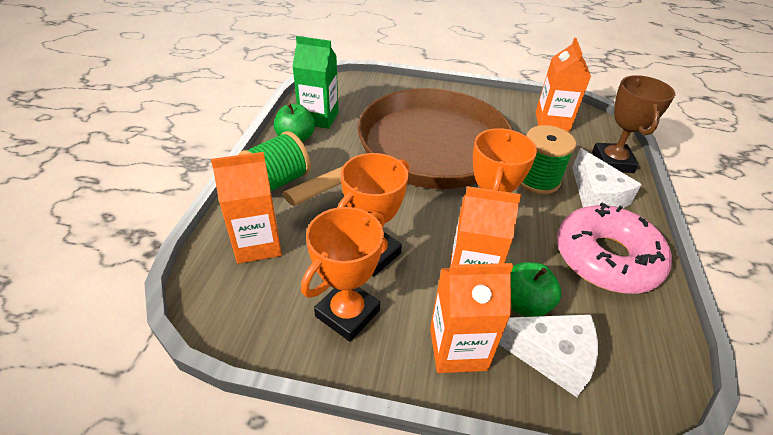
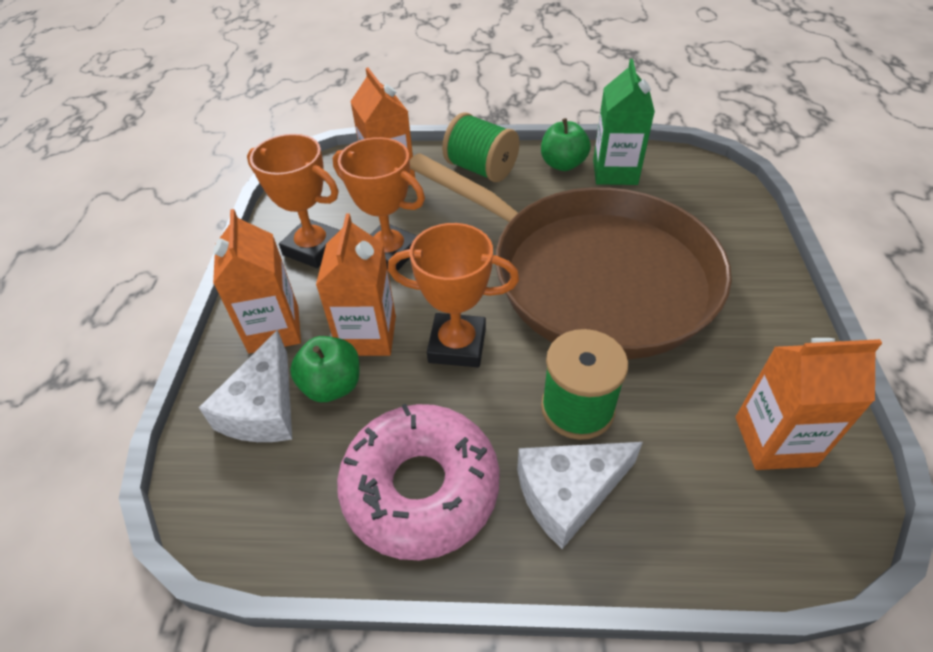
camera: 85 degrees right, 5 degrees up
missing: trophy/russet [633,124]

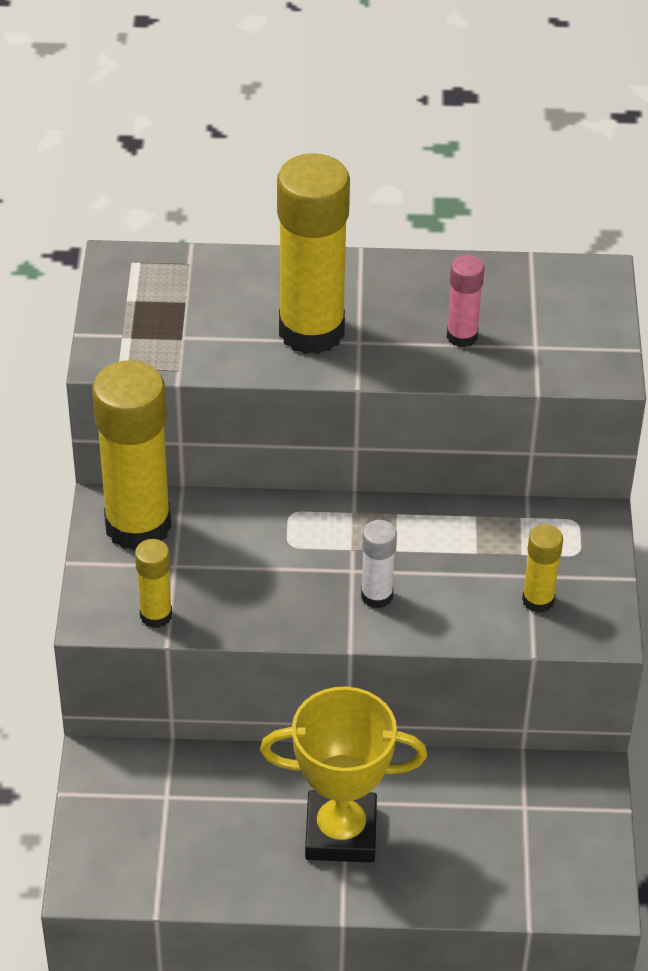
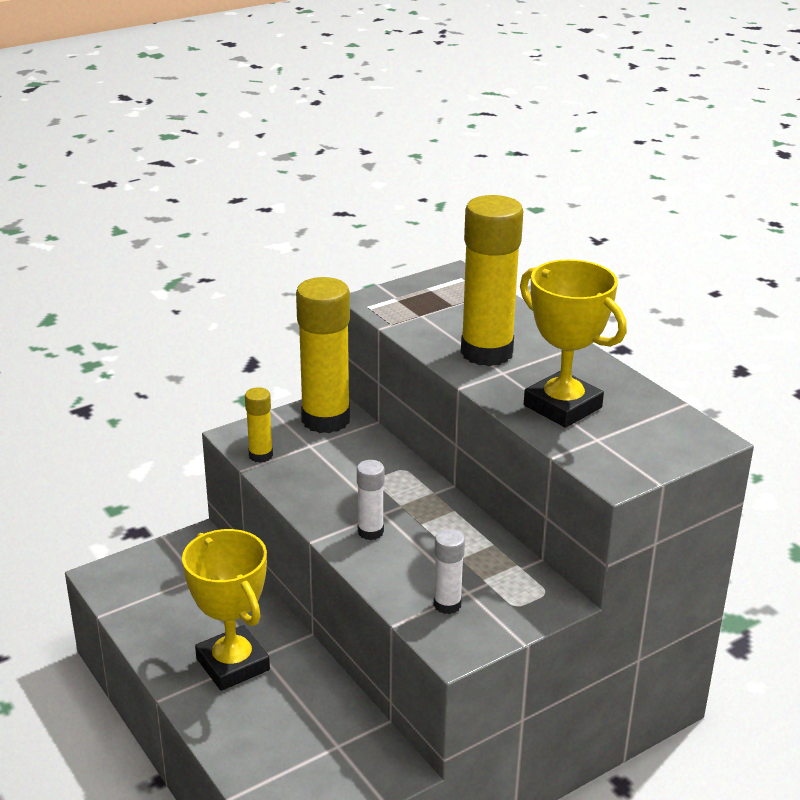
camera: 55 degrees right, 15 degrees down
exchanged: glue stick/rose-pink [465,301] to trophy/bright yellow [573,343]
colour: glue stick/bright yellow [542,568] to glue stick/pure white [449,571]

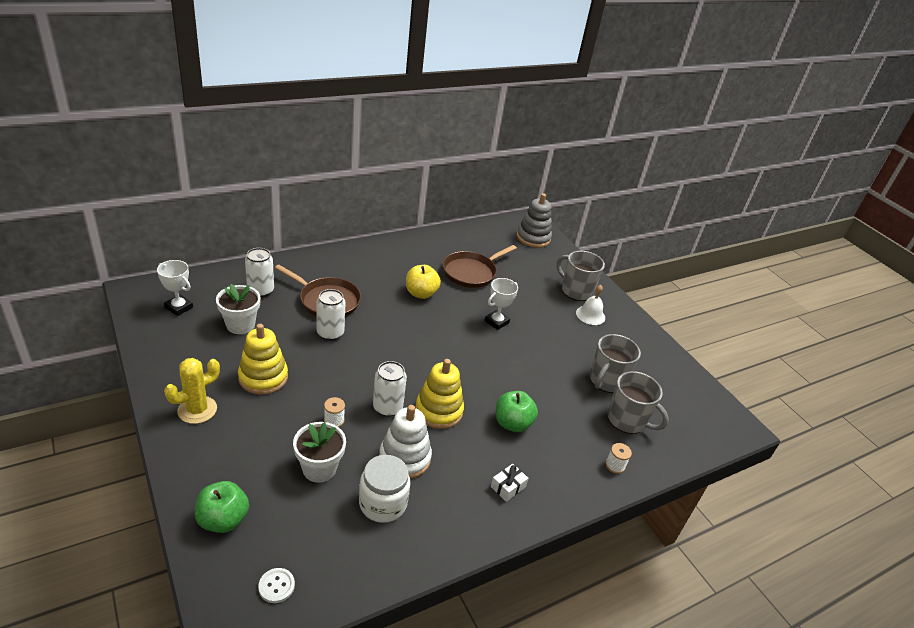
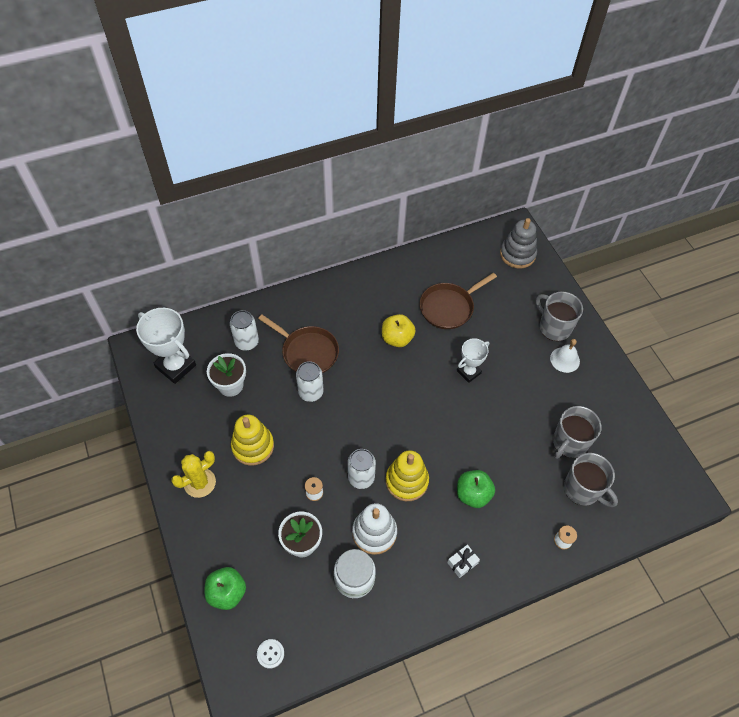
camera: 10 degrees right, 20 degrees up
size: trophy/pure white [175,288] = [166,346] x1.66

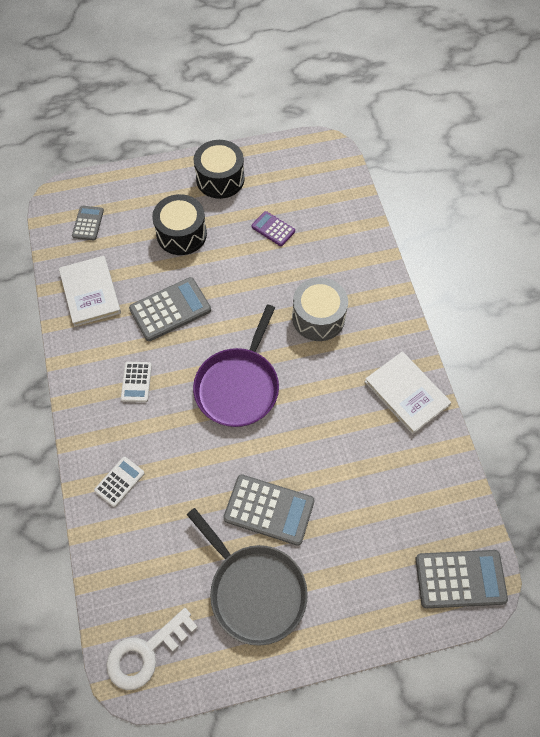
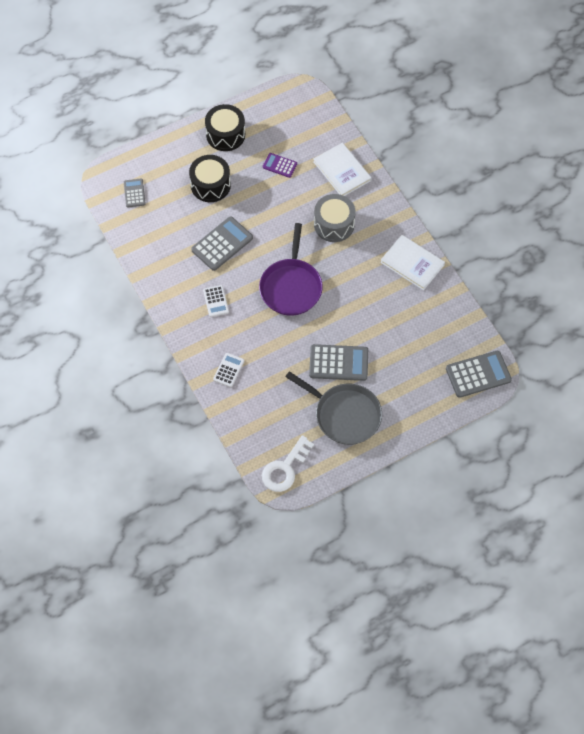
camera: 15 degrees left, 0 degrees up
relocated: hardcover/pure white [90,291] to [342,169]

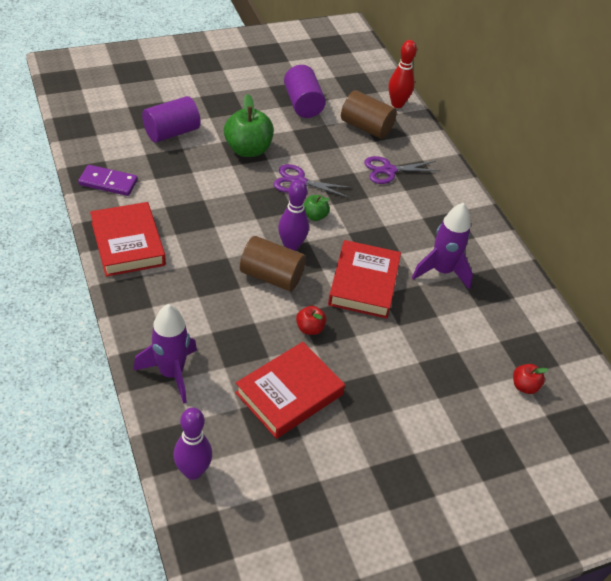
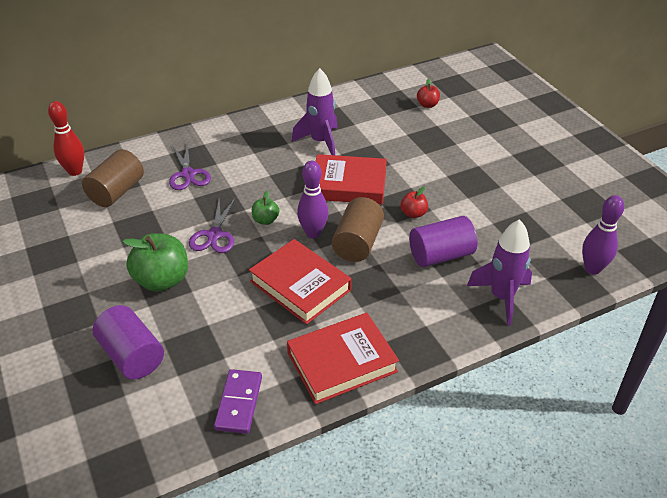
camera: 90 degrees left, 5 degrees down
relocated: hardcover/crimson [290,390] to [300,281]; cylinder shape/royal purple [305,91] to [443,241]

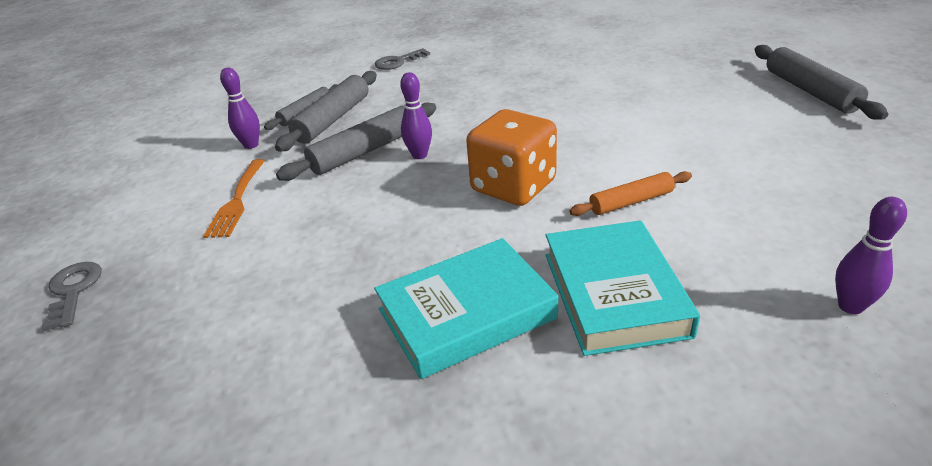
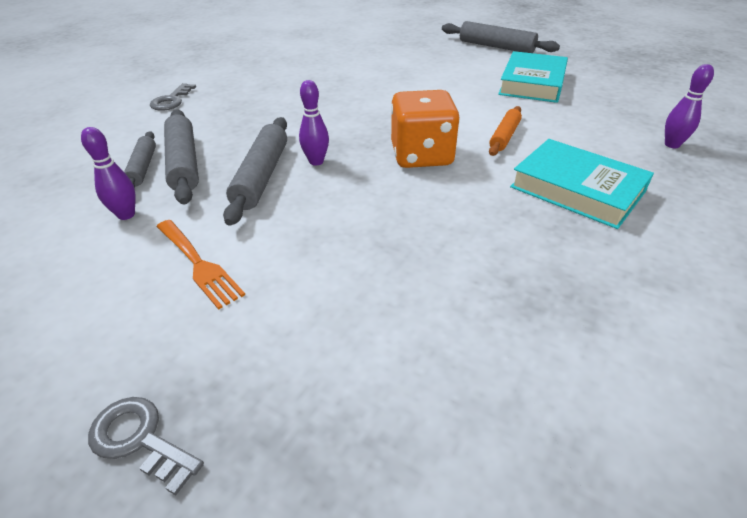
camera: 45 degrees left, 5 degrees up
relocated: hardcover/teal [466,308] to [533,77]

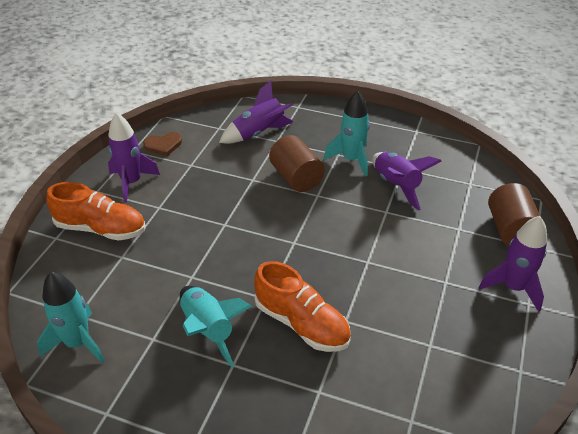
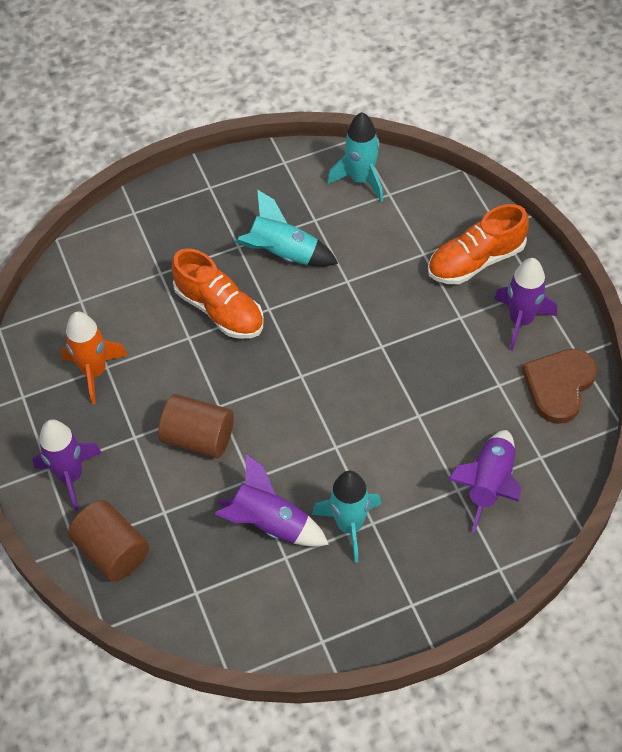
camera: 140 degrees right, 15 degrees up
appeared: toy rocket/bright orange [94,357]
relocated: cylinder shape/russet [296,163] to [196,426]
spun: lace-up shoe/bright orange [302,306] = [218,293] 135 degrees counterclockwise
size: heart shape/russet [162,144] = [560,386] x1.61

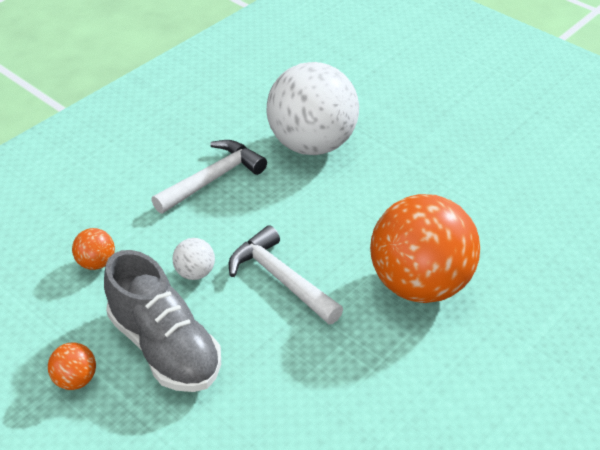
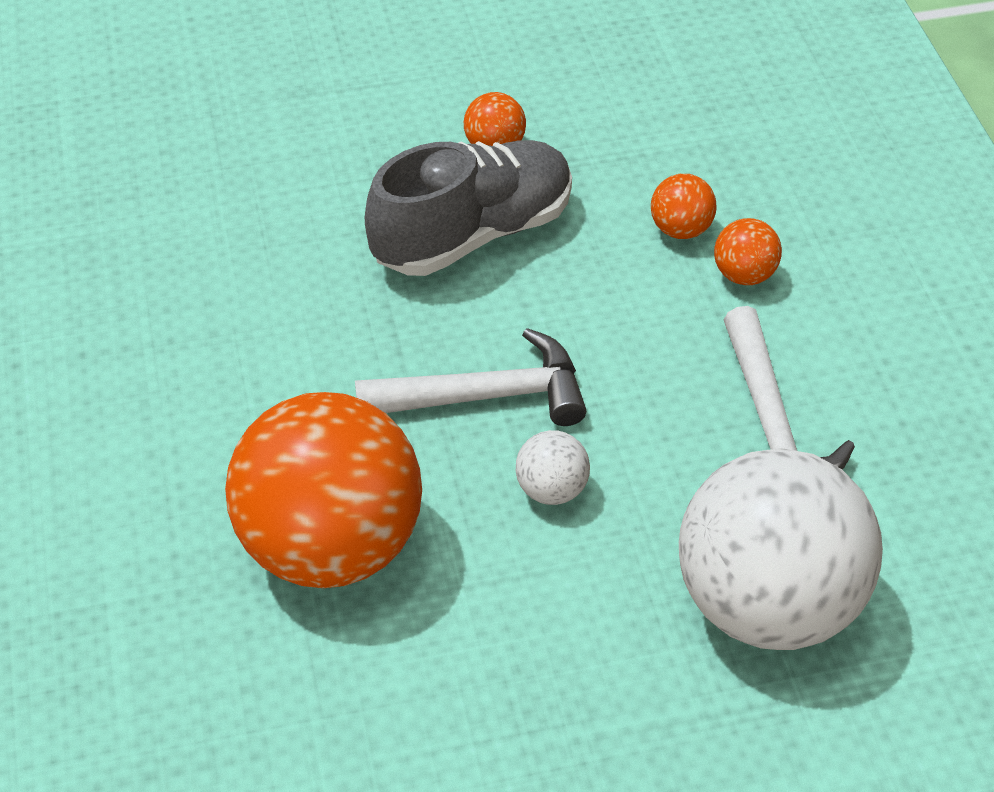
camera: 125 degrees right, 5 degrees up
appeared: sphere/bright orange [748,251]
relocated: sphere/pure white [193,259] to [553,467]
spun: lace-up shoe/gray [162,321] = [468,208] 150 degrees clockwise

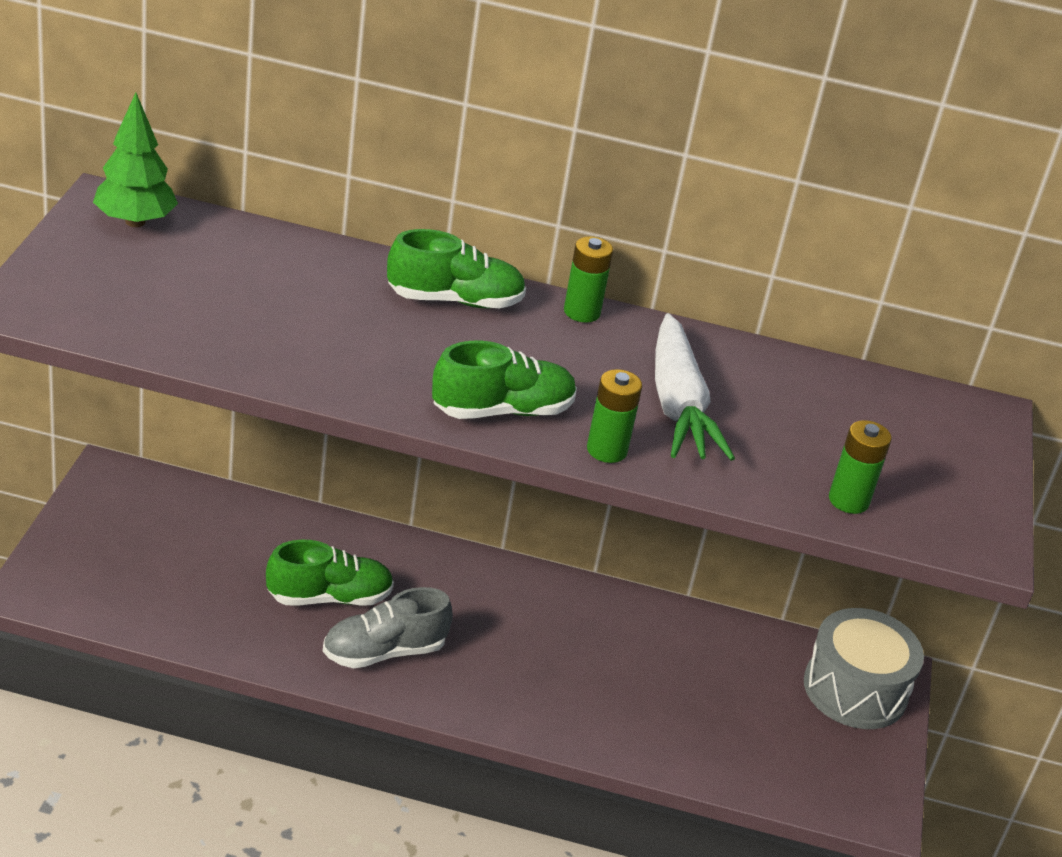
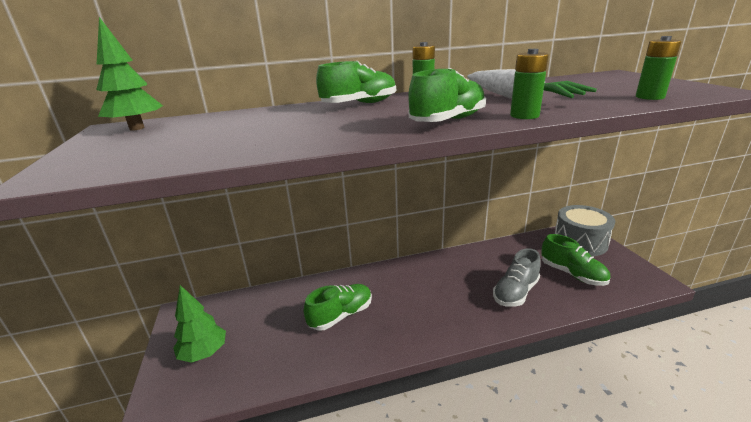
camera: 20 degrees left, 10 degrees down
appeared: toy tree/green [199,324]; lace-up shoe/green [575,260]
relocated: lace-up shoe/gray [388,628] to [517,277]

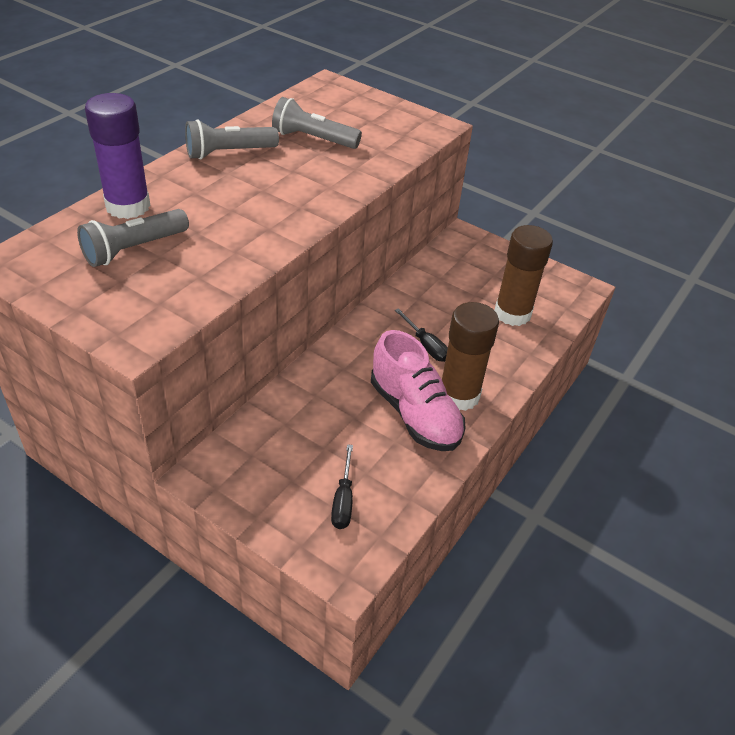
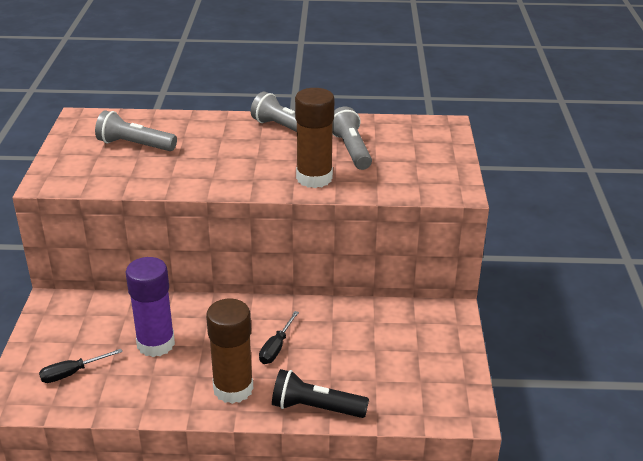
camera: 60 degrees right, 10 degrees down
missing: lace-up shoe/rose-pink [418,390]
appeared: pocket torch/ebony [320,393]
relocated: glue stick/royal purple [118,156] to [150,307]; glue stick/russet [523,275] to [314,138]

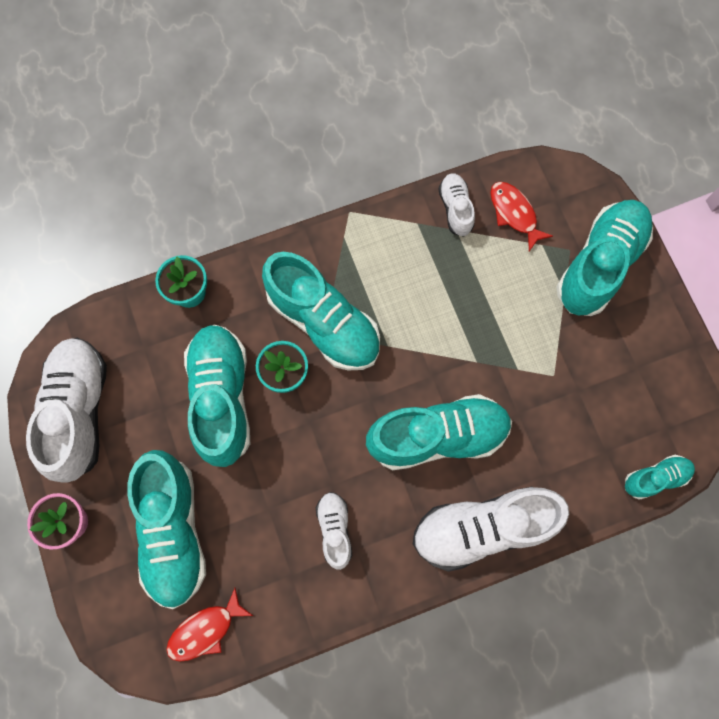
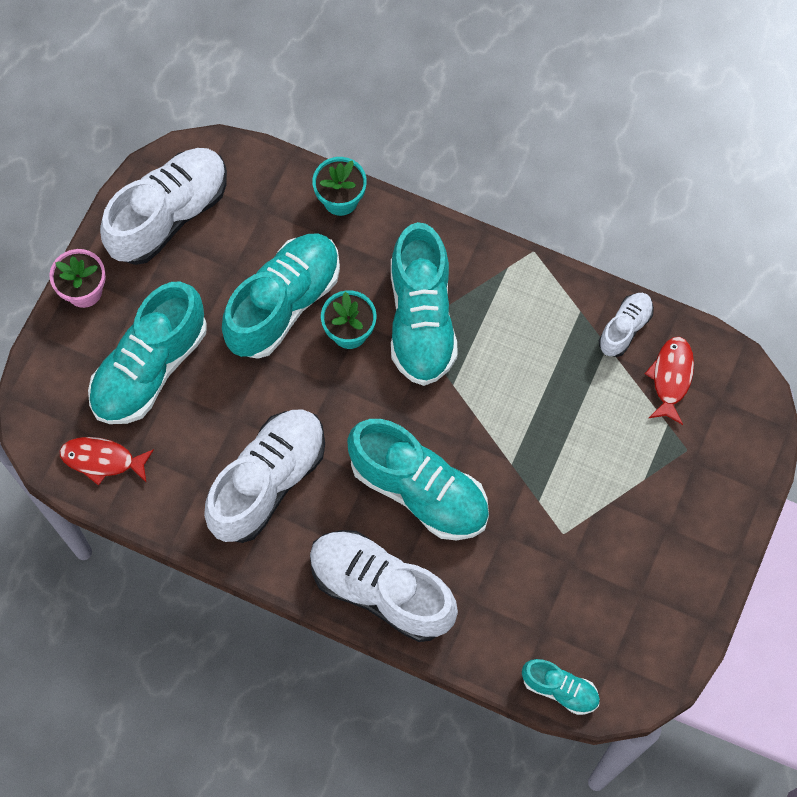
camera: 45 degrees right, 5 degrees down
missing: lace-up shoe/teal [604,258]
size: lace-up shoe/pure white [334,531] = [264,476] x1.98

